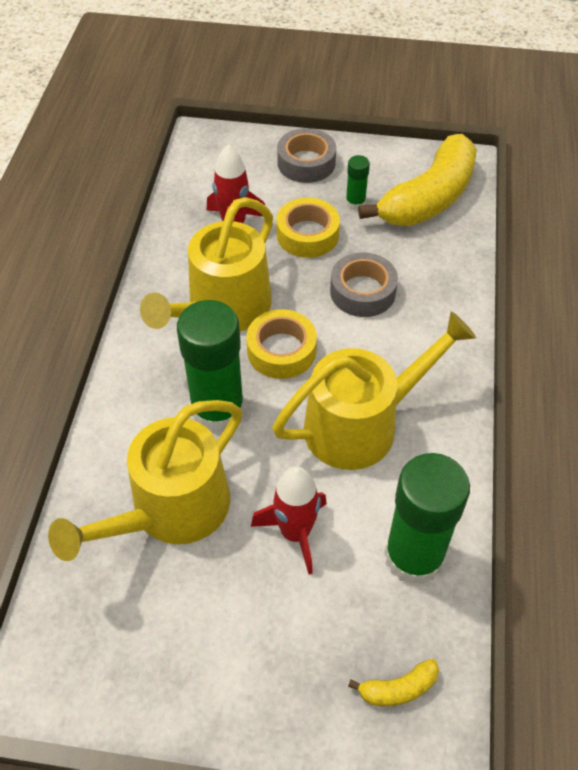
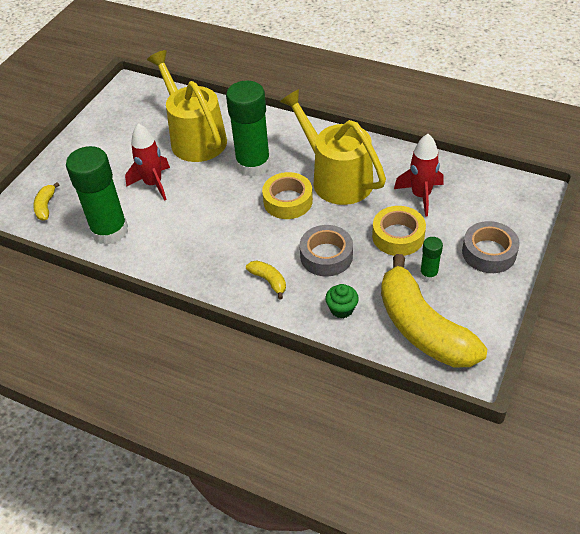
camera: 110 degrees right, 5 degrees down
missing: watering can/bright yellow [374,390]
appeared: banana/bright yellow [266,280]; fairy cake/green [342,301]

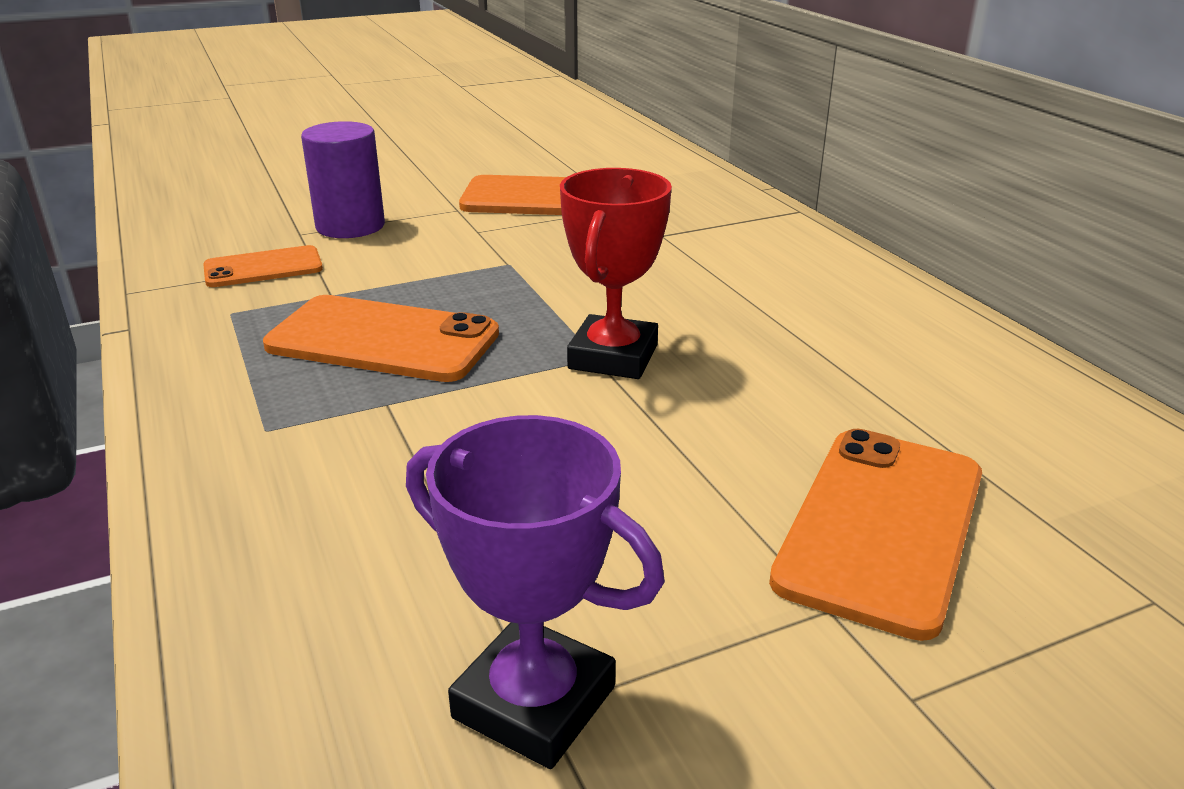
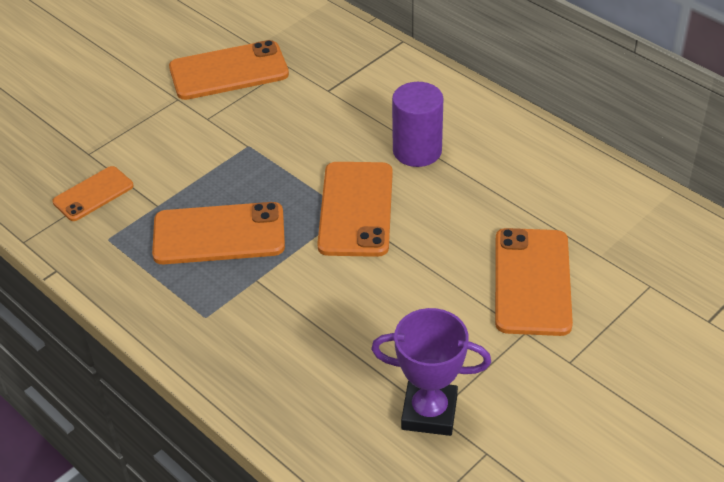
camera: 20 degrees left, 15 degrees up
relocated: cylinder shape/royal purple [343,179] to [418,124]
exchanged: trophy/crimson [616,273] to phone/bright orange [355,209]

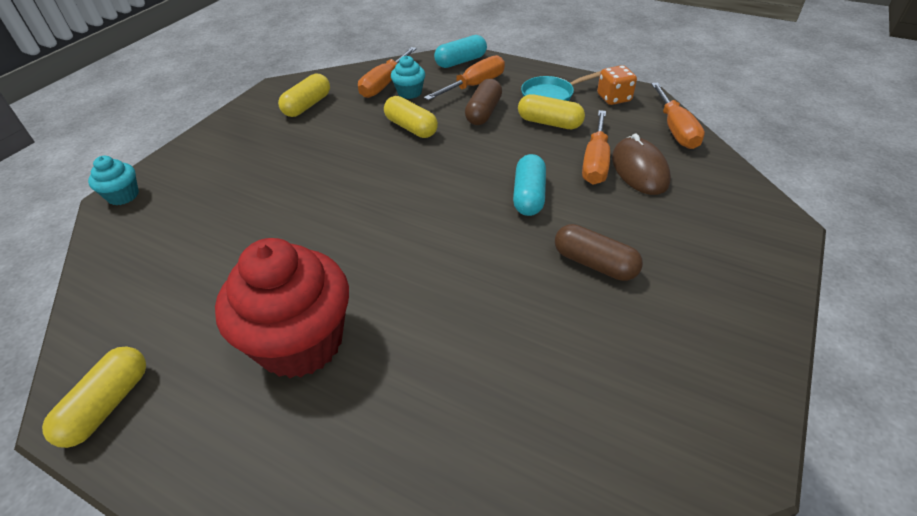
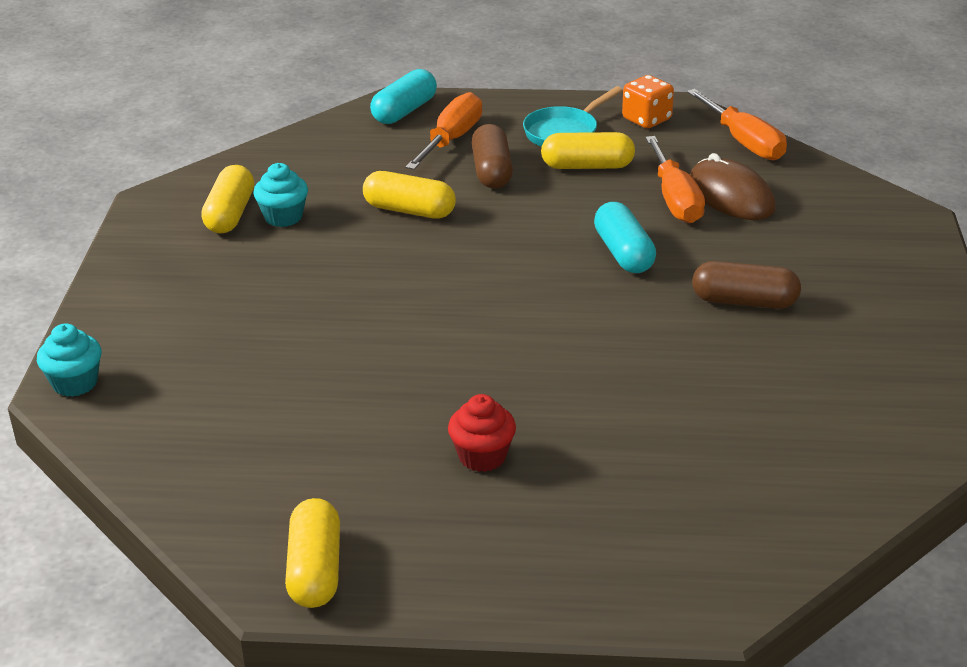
camera: 25 degrees left, 10 degrees down
missing: hand screwdriver/bright orange [387,72]
relocated: fairy cake/teal [408,77] to [280,195]
size: fairy cake/crimson [282,308] = [482,433] x0.46

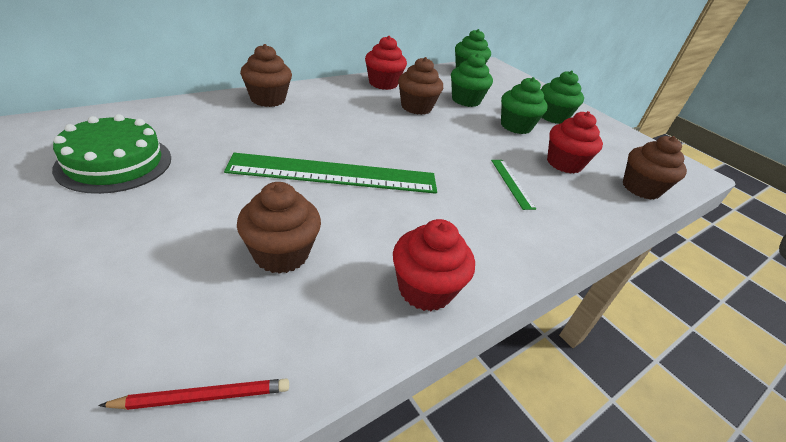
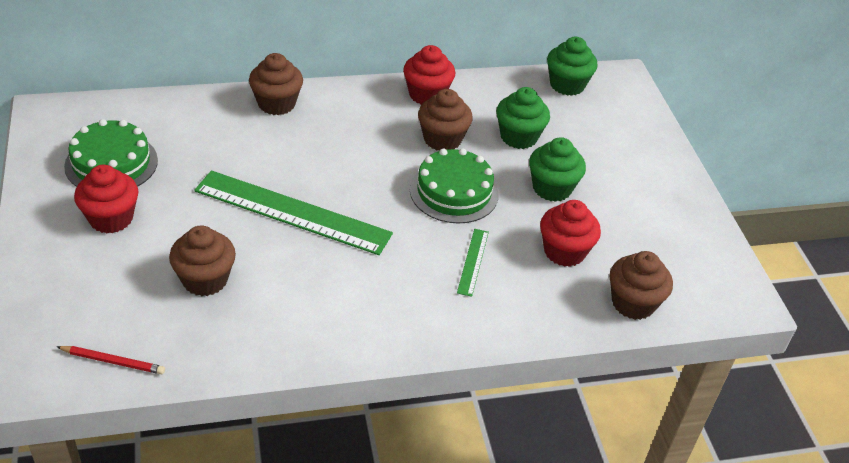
camera: 25 degrees right, 5 degrees up
missing: fairy cake/green [562,97]
appeared: cake/green [454,186]
relocated: fairy cake/crimson [434,265] to [106,199]

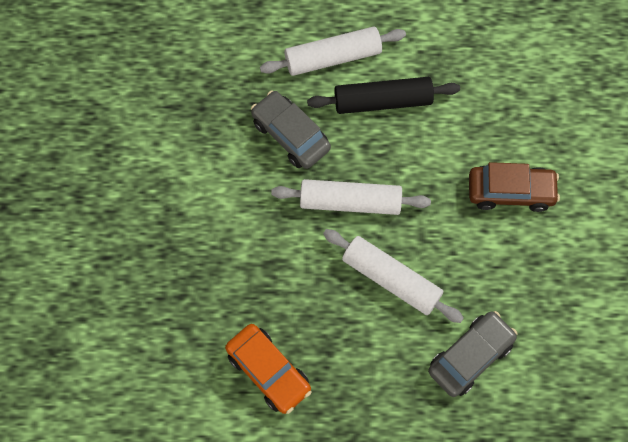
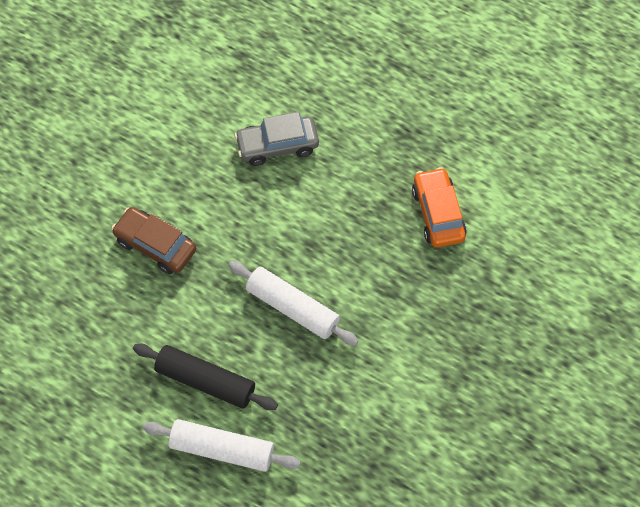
camera: 150 degrees left, 5 degrees down
missing: toy car/gray [291,130]; rolling pin/pure white [393,276]

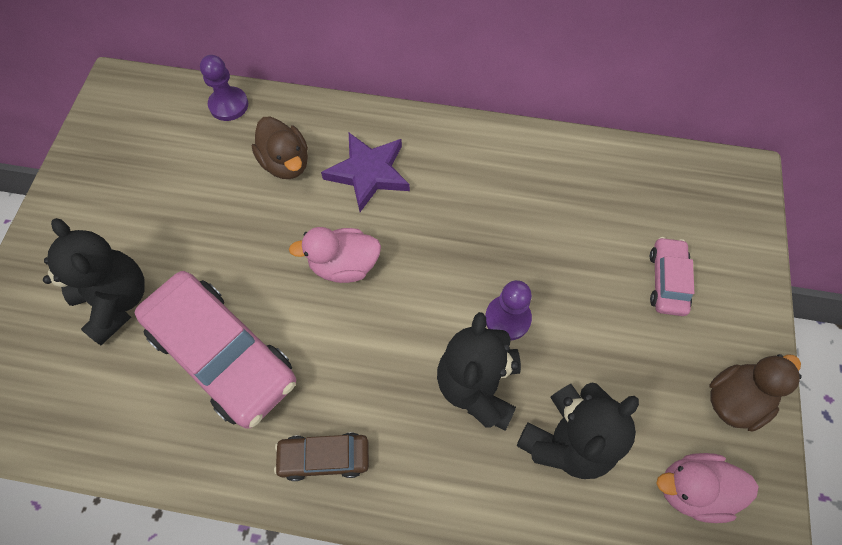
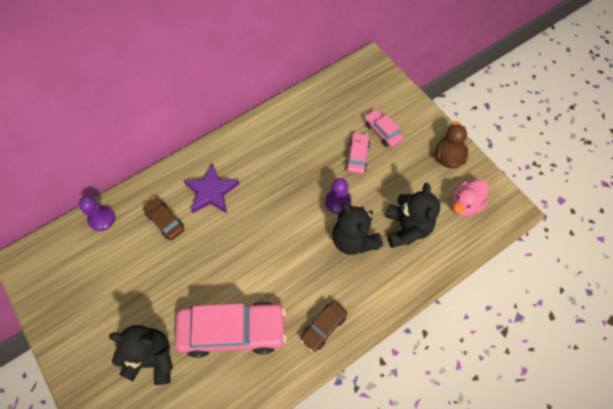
camera: 45 degrees left, 0 degrees up
missing: rubber duck/rose-pink [335,255]
appeared: toy car/rose-pink [357,153]
exchanged: rubber duck/russet [280,147] to toy car/russet [163,218]

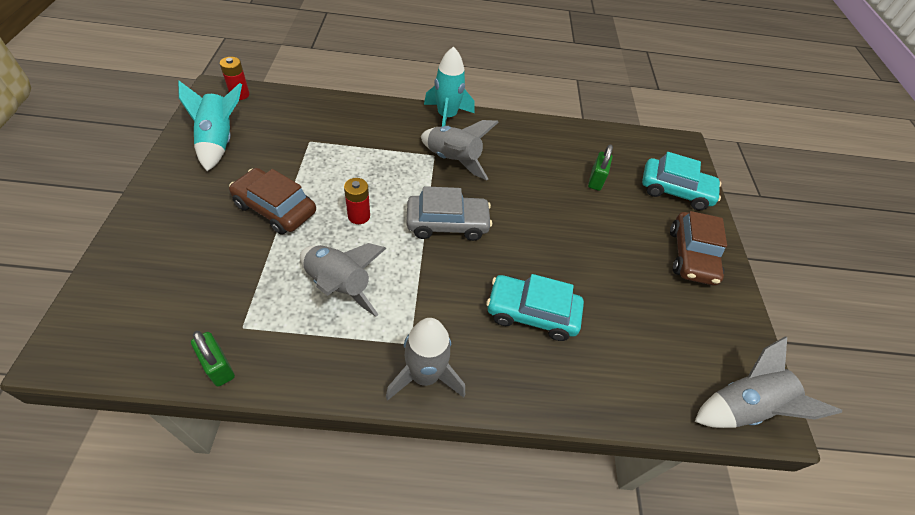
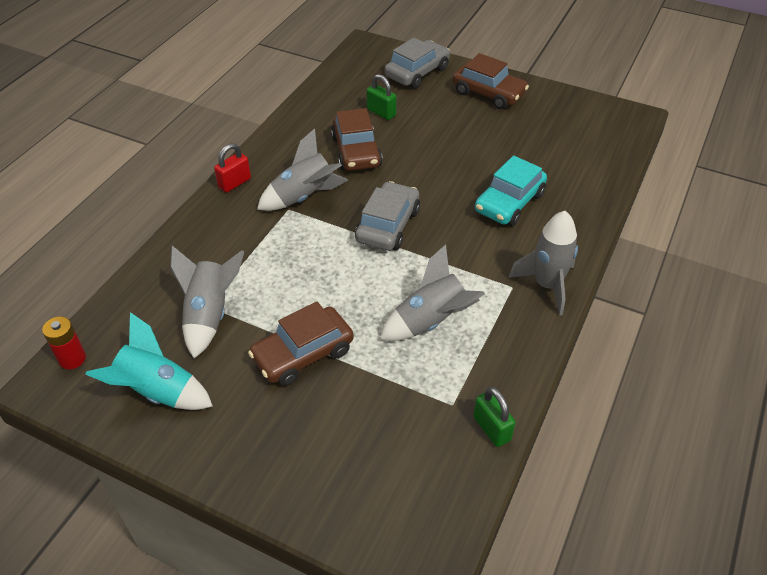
camera: 60 degrees left, 5 degrees down
missing: power cell/crimson [357,201]
appeared: toy car/russet [357,139]
relocated: toy rocket/gray [768,382] to [207,302]
exchanged: toy rocket/teal [449,87] to lock/crimson [232,168]
colour: toy car/teal [682,181] to toy car/gray [417,63]
spun: lock/green [213,359] = [494,417] 75 degrees clockwise

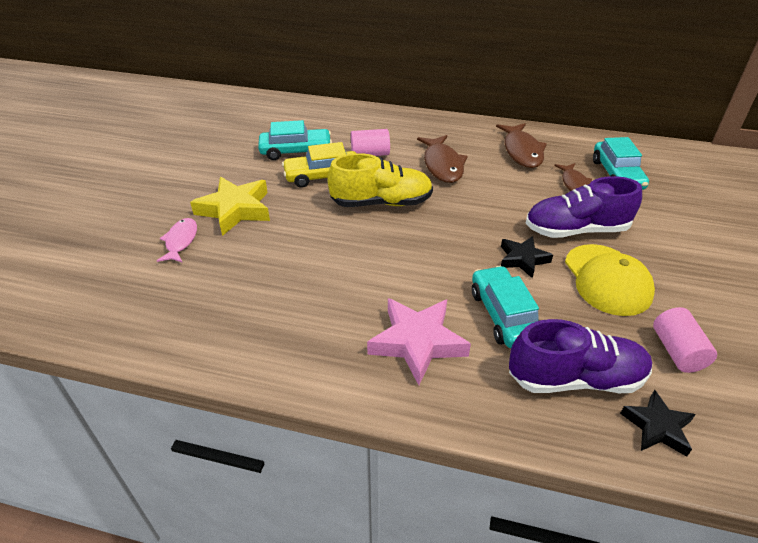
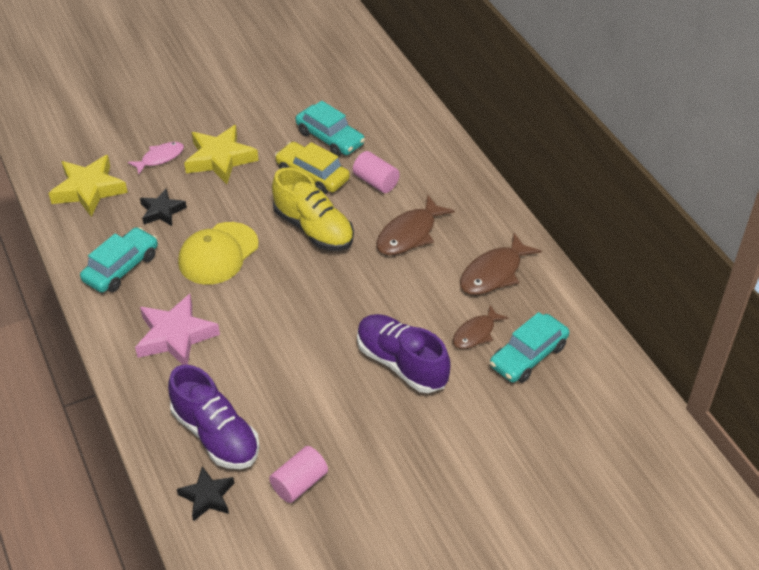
camera: 50 degrees right, 5 degrees up
appeared: five-pointed star/bright yellow [88,186]
relocated: toy car/teal [506,307] to [119,260]; five-pointed star/ebony [527,257] to [163,207]; baseball cap/bright yellow [610,280] to [218,253]

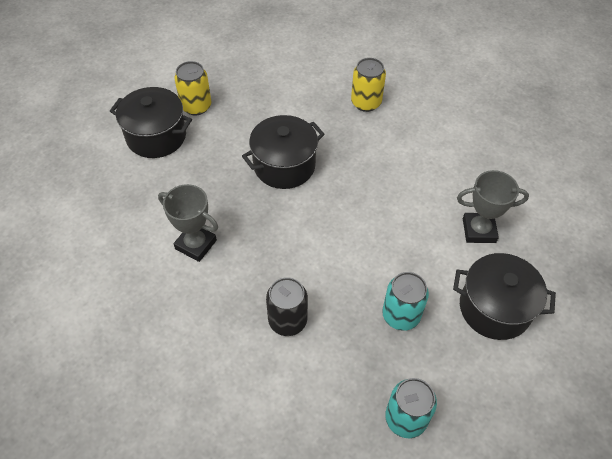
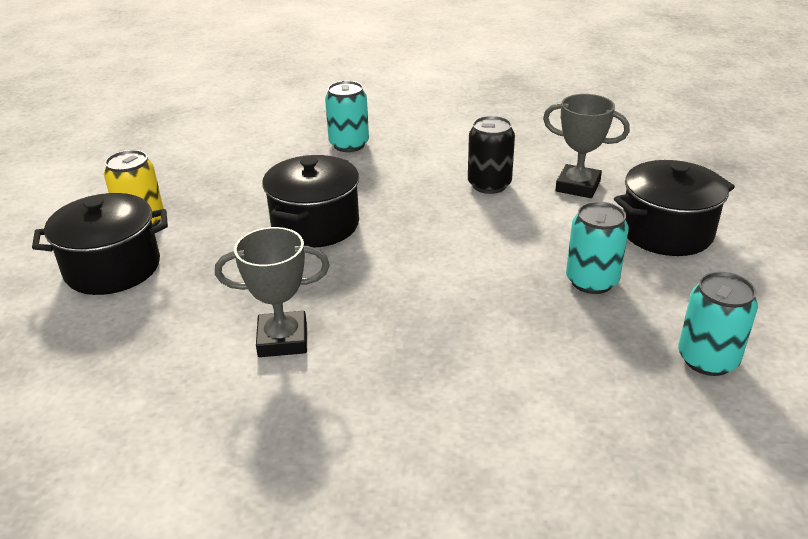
camera: 35 degrees left, 20 degrees down
relocated: soda can/ebony [287,306] to [491,155]
colour: soda can/bright yellow [368,85] to soda can/teal [347,116]
spun: trophy/gray [493,206] = [586,146] 60 degrees clockwise

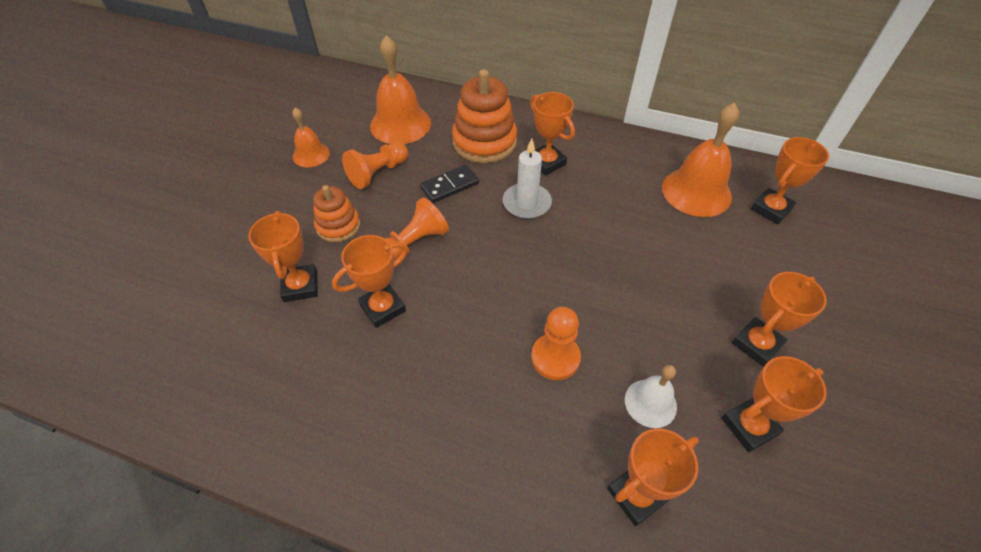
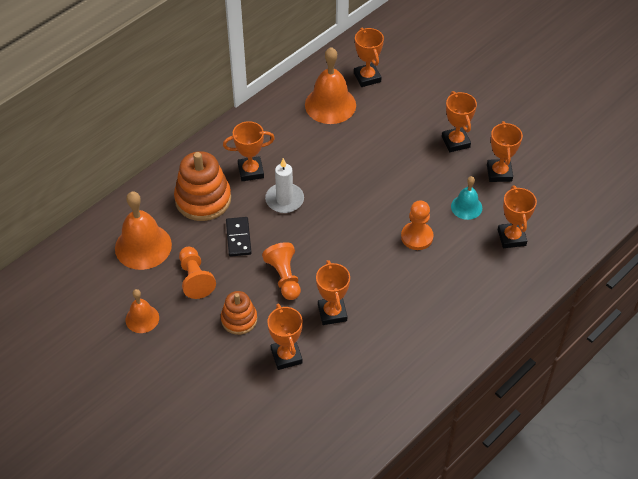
camera: 65 degrees left, 0 degrees up
colour: hand bell/pure white [651,396] to hand bell/teal [466,198]
spun: trophy/bright orange [283,256] = [285,337] 60 degrees clockwise

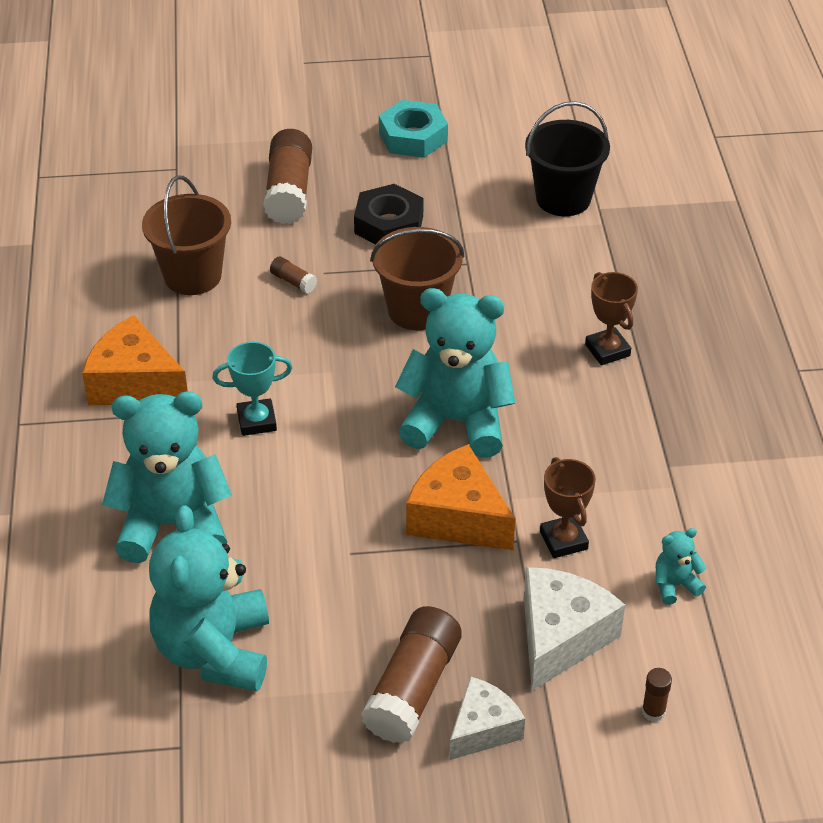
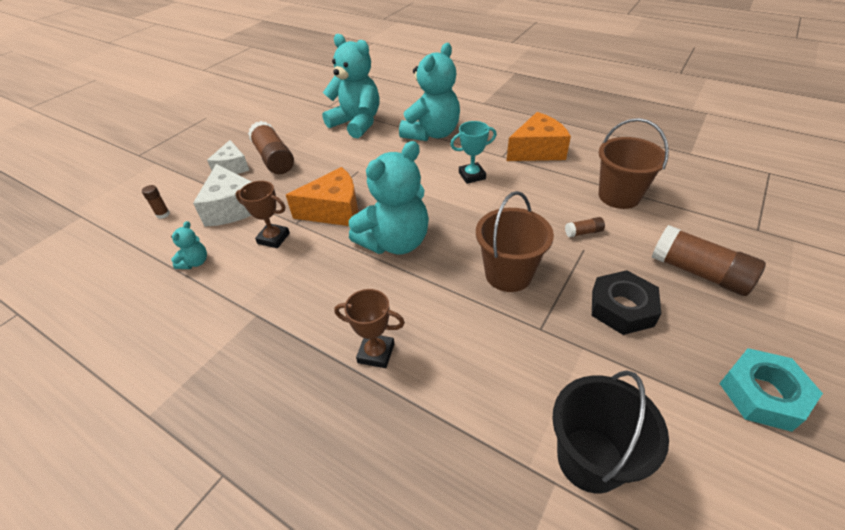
camera: 130 degrees right, 0 degrees up
spun: trophy/teal [252,389] = [473,152] 45 degrees clockwise

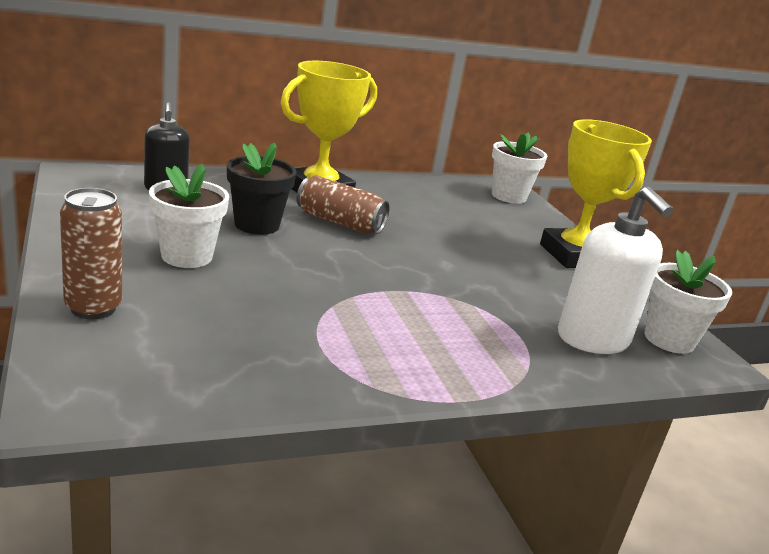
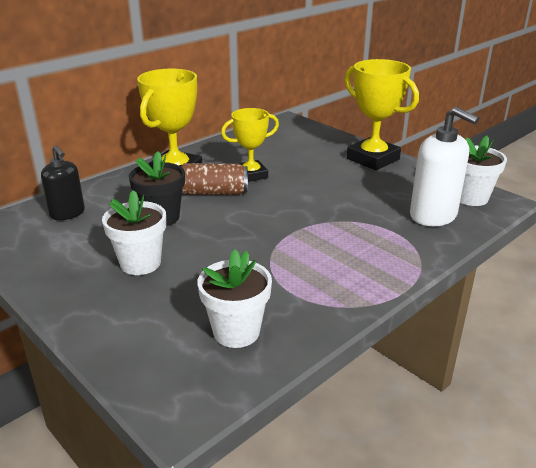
camera: 20 degrees left, 5 degrees up
missing: soda can/russet [91,253]
appeared: trophy/bright yellow [250,145]
relocated: plant pot/pure white [519,168] to [235,298]

